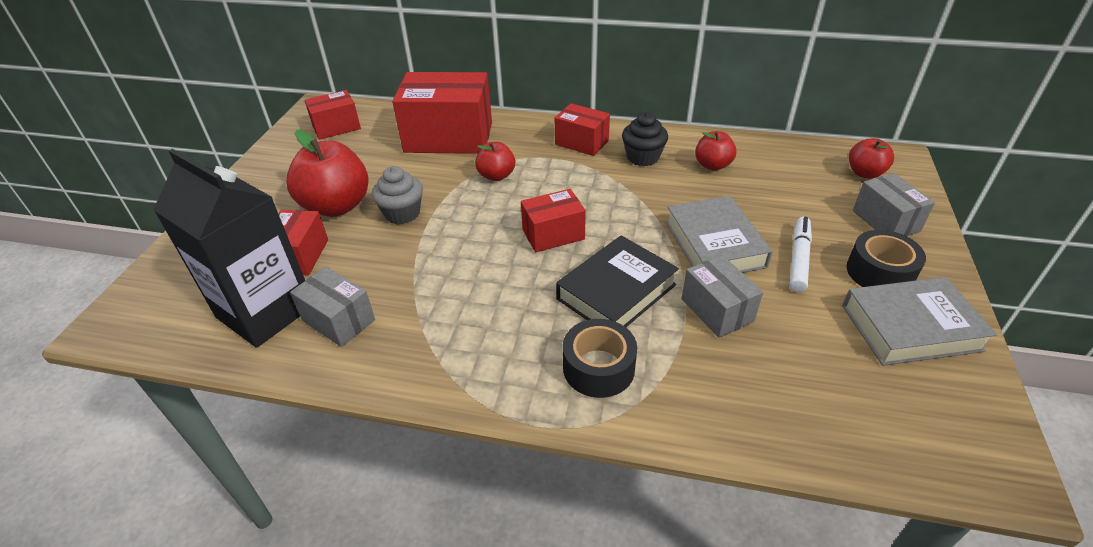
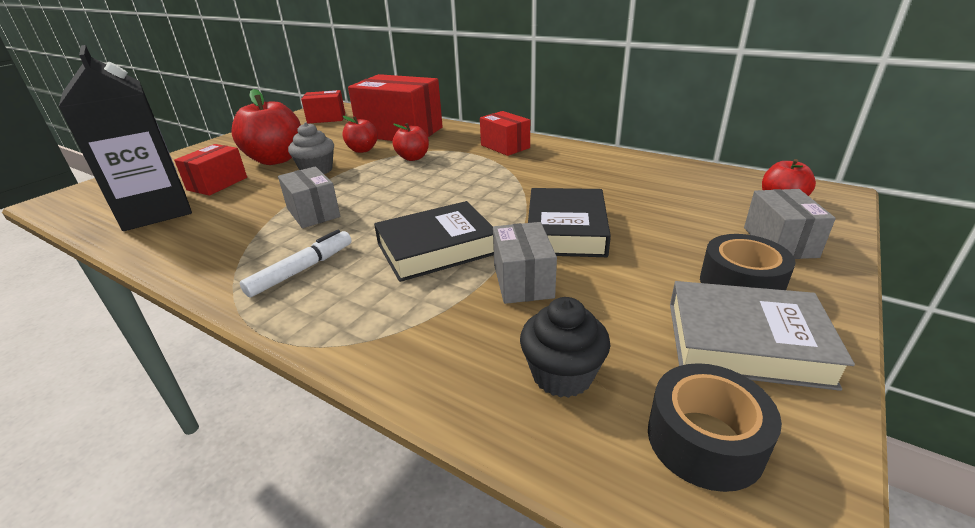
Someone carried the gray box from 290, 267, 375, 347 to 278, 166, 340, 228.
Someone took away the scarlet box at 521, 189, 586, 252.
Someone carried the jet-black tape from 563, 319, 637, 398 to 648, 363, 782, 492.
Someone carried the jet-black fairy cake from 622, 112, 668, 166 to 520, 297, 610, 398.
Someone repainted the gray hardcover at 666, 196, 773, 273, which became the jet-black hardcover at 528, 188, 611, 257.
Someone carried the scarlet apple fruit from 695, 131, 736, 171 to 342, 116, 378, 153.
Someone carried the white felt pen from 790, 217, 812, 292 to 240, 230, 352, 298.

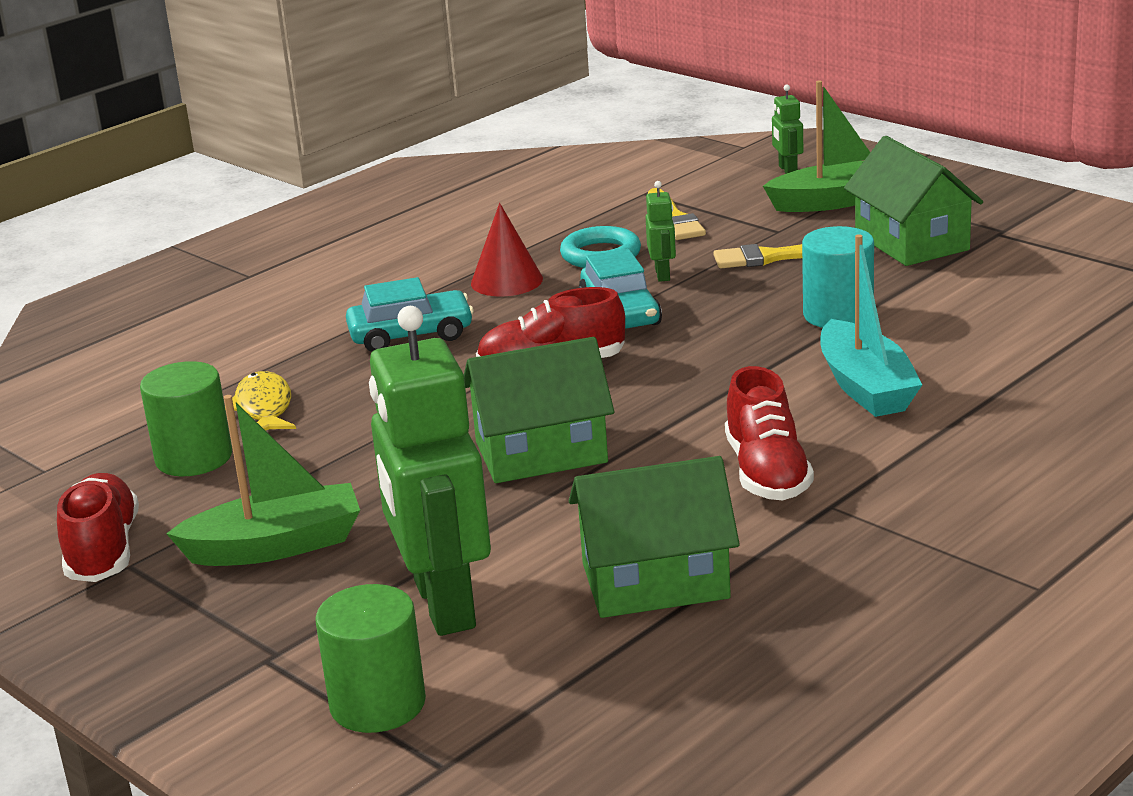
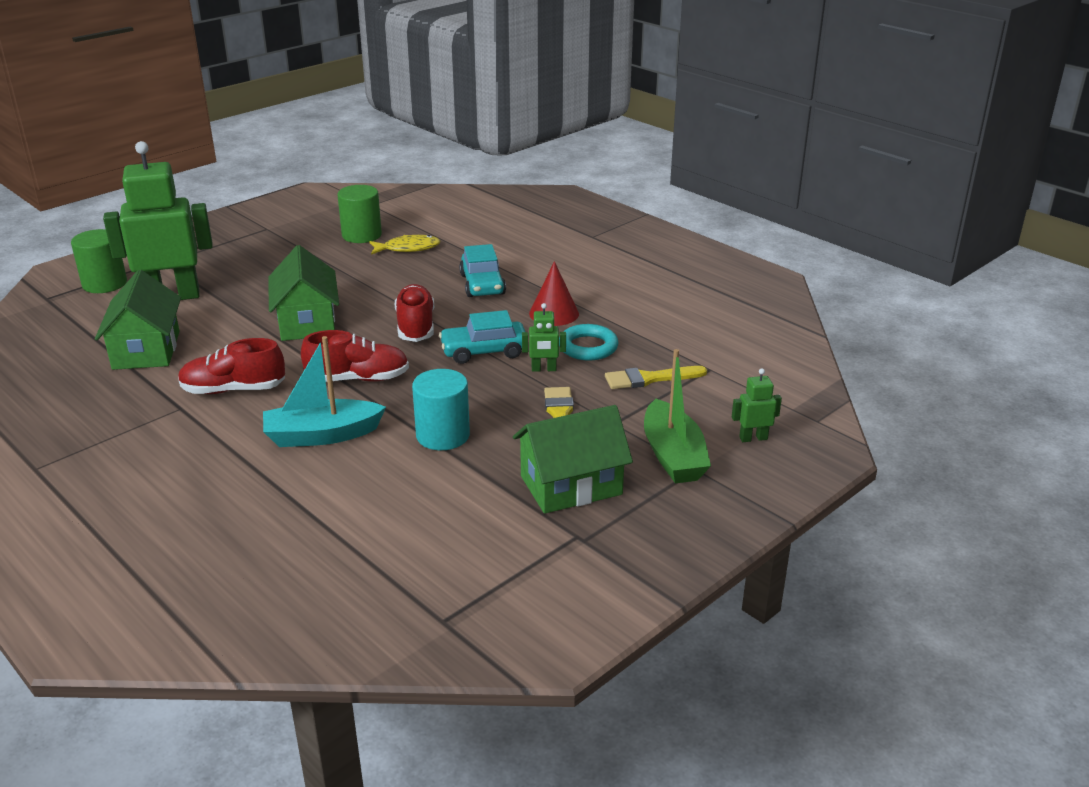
Someone carried the scarlet sneaker from 57, 473, 139, 582 to 301, 330, 409, 382.
Someone took away the leaf-green boat at 166, 395, 360, 566.

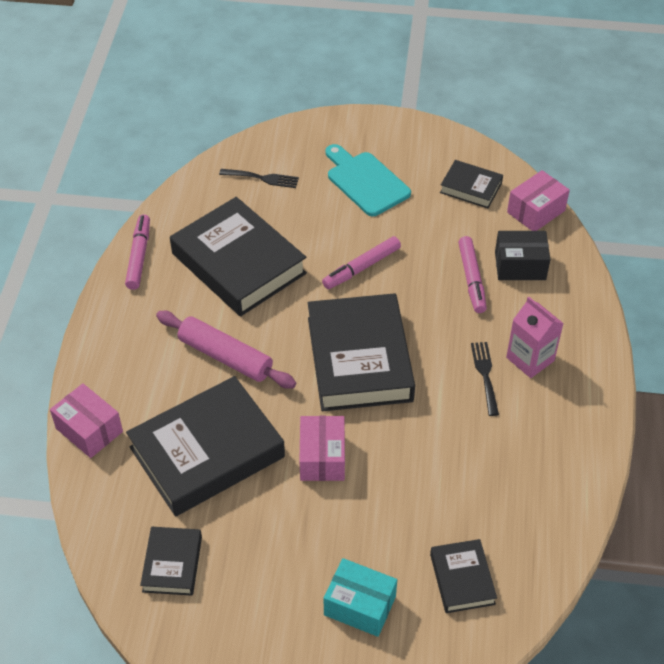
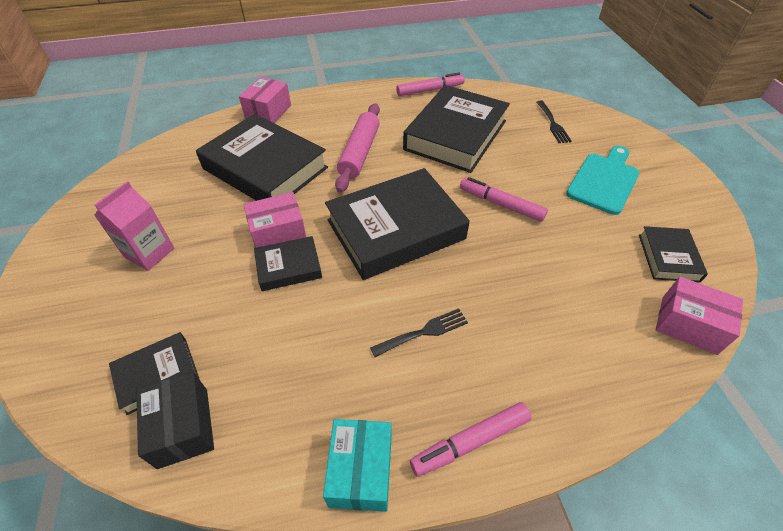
Someone carried the jet-black hardcover from 140, 527, 202, 596 to 254, 236, 322, 291.
Someone carried the aqua box from 324, 558, 397, 637 to 323, 419, 391, 512.
Someone carried the rosy felt pen from 458, 236, 487, 313 to 410, 402, 531, 476.
Someone carried the jet-black box from 495, 231, 551, 280 to 137, 372, 214, 469.
Someone carried the rosy carton from 506, 297, 564, 378 to 94, 181, 174, 271.

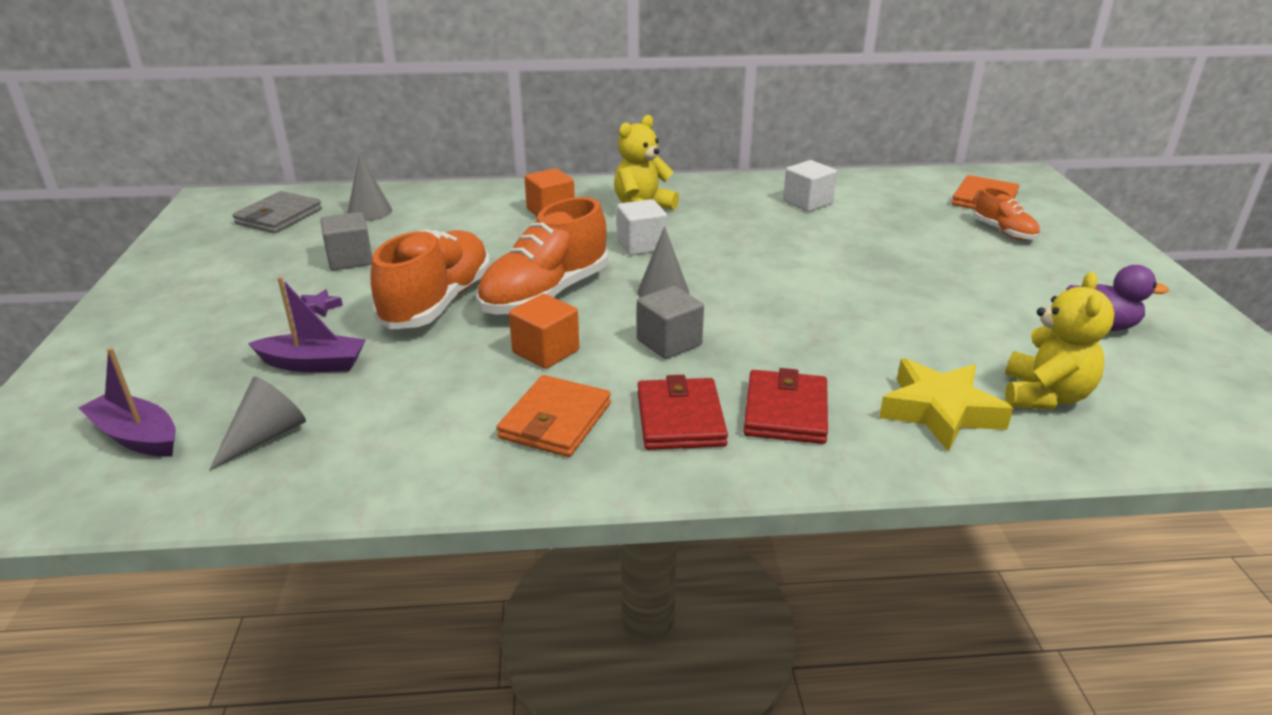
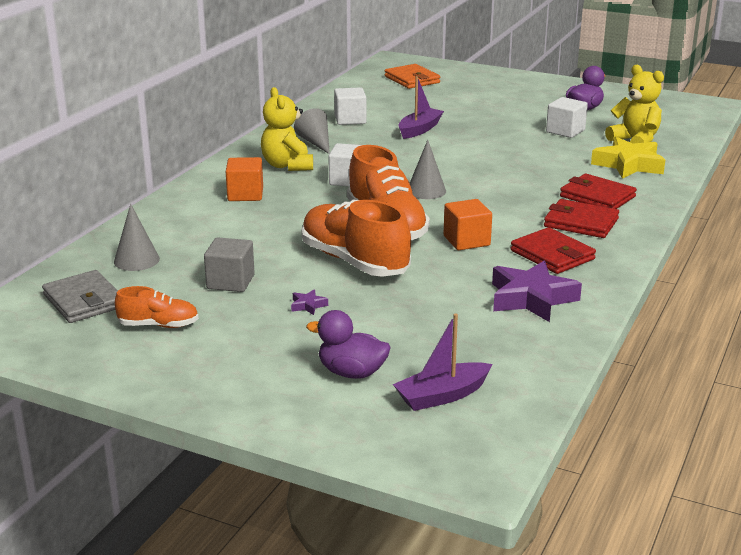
Someone carried the gray solid cone from 209, 377, 306, 471 to 294, 108, 330, 154.
Someone carried the purple boat from 248, 277, 366, 372 to 398, 76, 444, 139.
Someone repainted the bright orange card wallet at 497, 375, 611, 457, which became the scarlet card wallet at 511, 227, 596, 274.
Someone took away the gray block at 637, 286, 704, 359.
Someone carried the bright orange sneaker from 974, 187, 1039, 240 to 115, 286, 199, 328.
Someone put down the purple toy duck at 306, 310, 390, 379.
Someone put down the purple star shape at 492, 261, 582, 322.
Someone put down the white block at 546, 97, 588, 138.

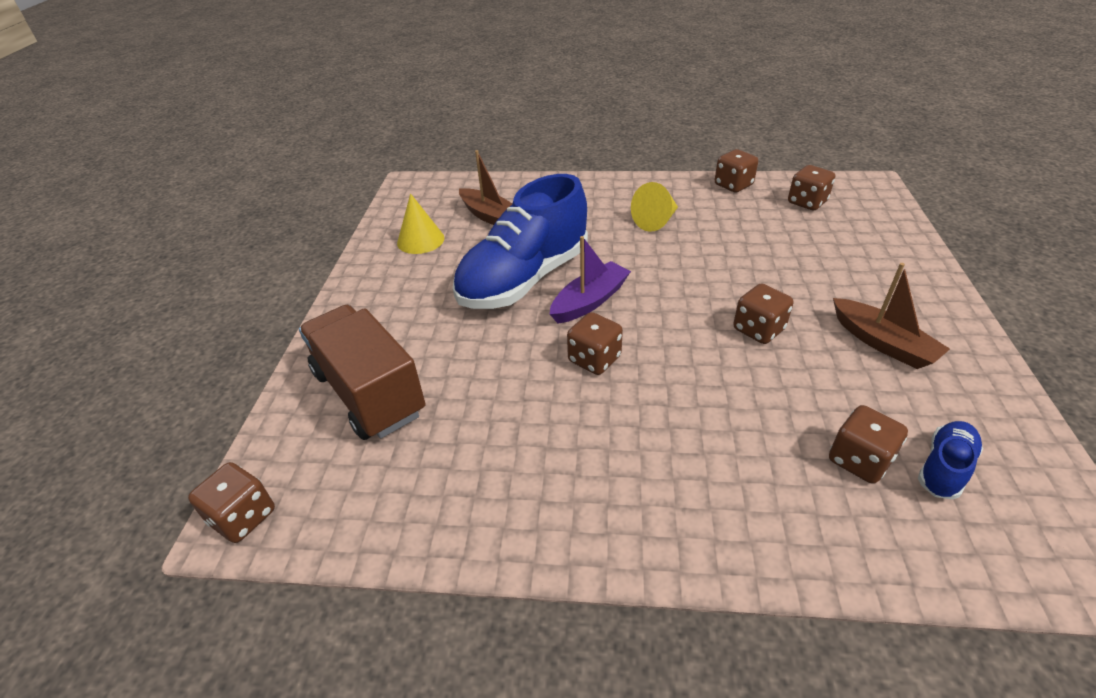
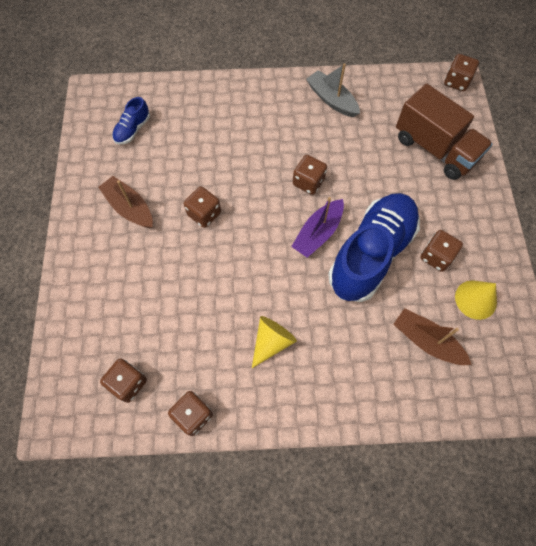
Someone carried the brown game die from 829, 405, 908, 484 to 420, 230, 463, 272.
Someone put down the gray boat at 306, 63, 360, 117.

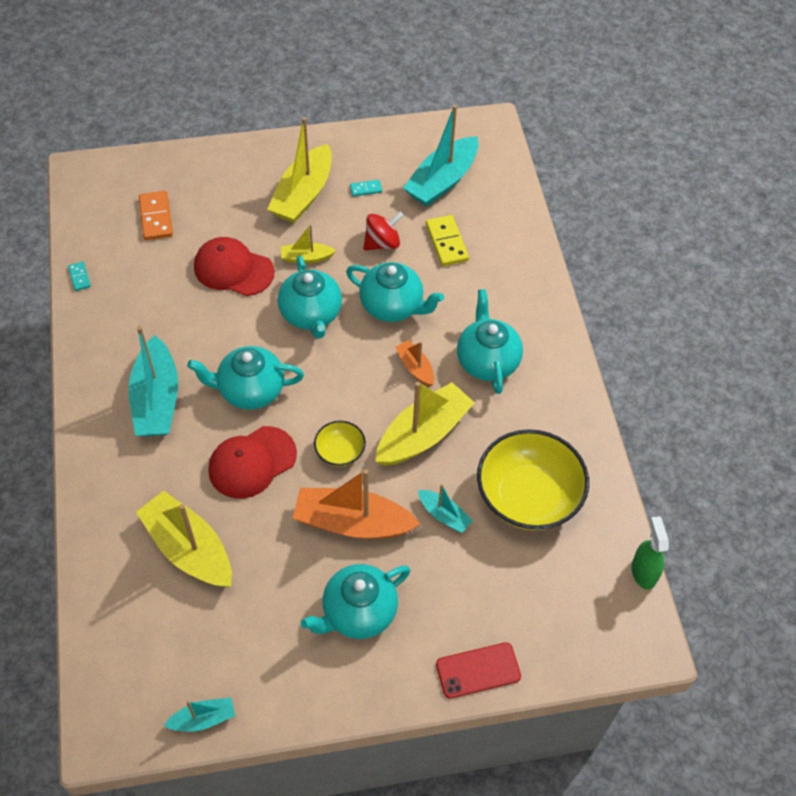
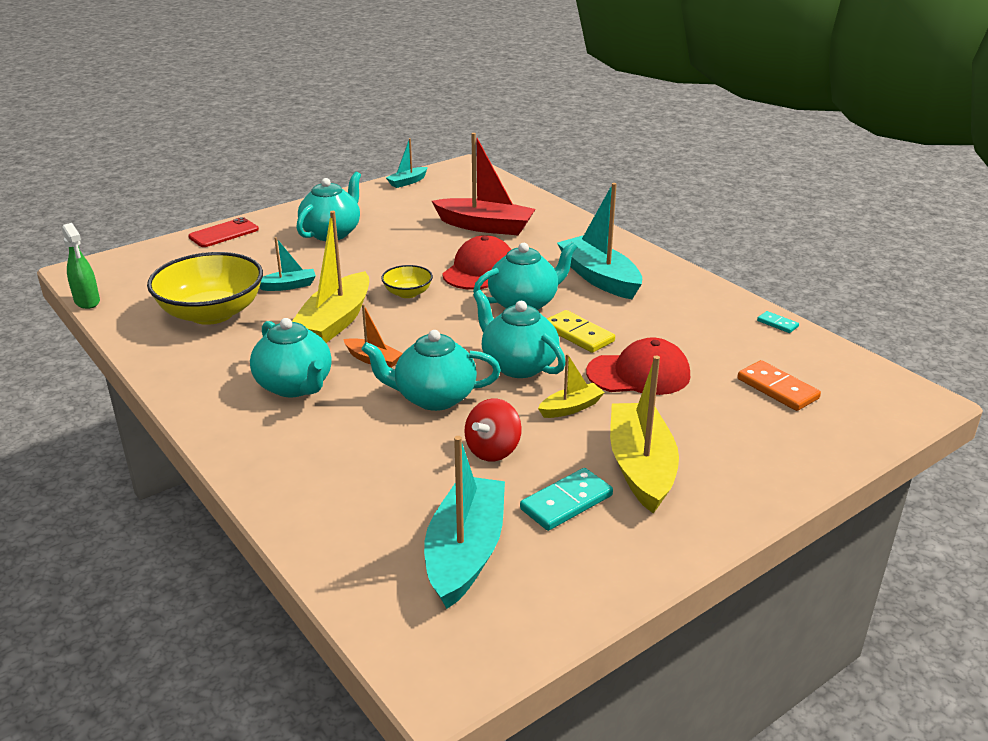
Someone repainted the golden boat at 136, 491, 232, 587, which became the scarlet boat at 432, 133, 536, 235.
Someone took away the bright orange boat at 293, 469, 420, 539.
Someone scaled the aqua domino tile at 350, 180, 382, 197 by 1.83.
Someone rotated the aqua boat at 418, 484, 473, 533 by 150 degrees clockwise.
Someone carried the golden domino tile from 426, 215, 469, 266 to 547, 310, 615, 353.

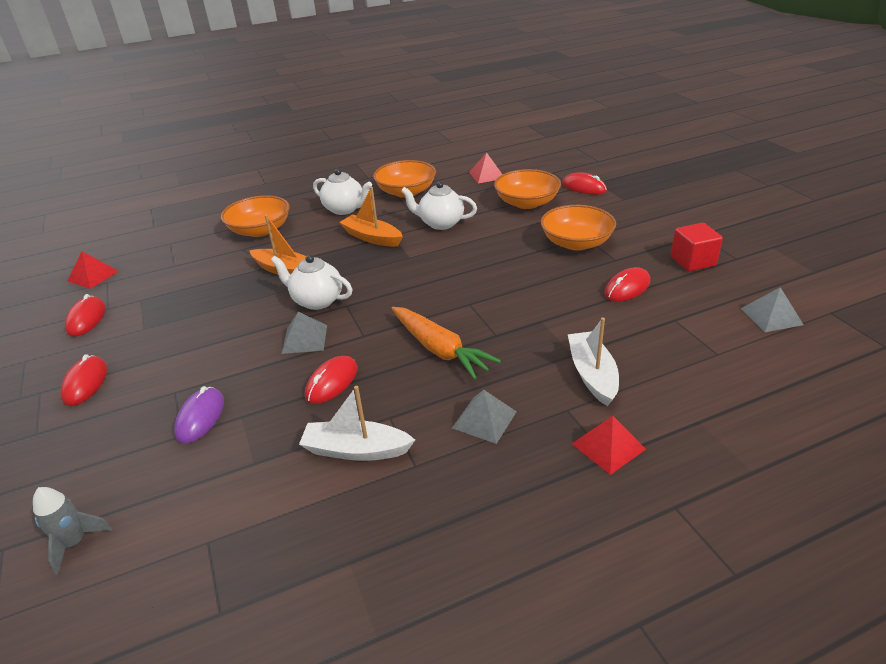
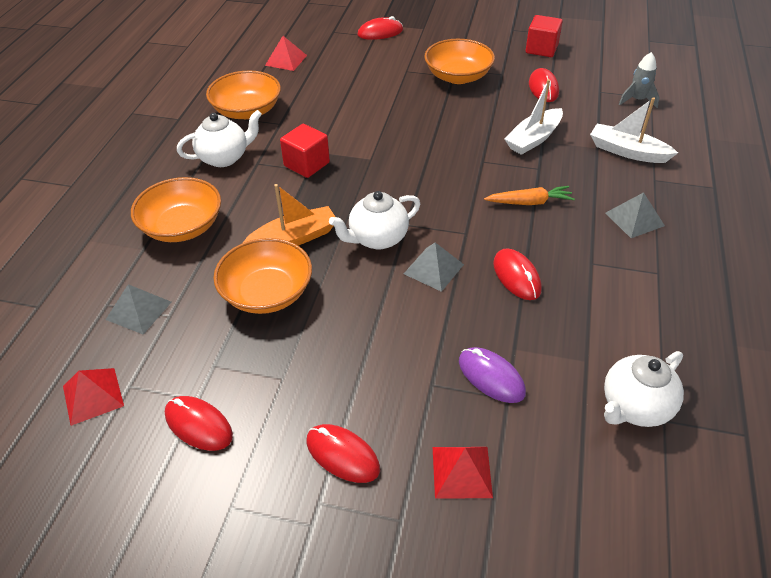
Someone carried the gray rocket from 33, 487, 112, 575 to 619, 52, 659, 108.
Someone carried the white boat from 299, 386, 415, 461 to 504, 79, 563, 155.
Someone swapped the bright orange boat at 339, 187, 403, 247 for the scarlet block at 280, 124, 330, 178.
Someone scaled the bright orange toy carrot at 391, 307, 501, 379 by 0.65.
Someone carried the white china teapot from 401, 181, 477, 230 to 604, 351, 684, 427.
Someone carried the bright orange serving bowl from 494, 169, 561, 209 to 213, 238, 312, 314.
Someone carried the scarlet solid pyramid from 572, 416, 646, 475 to 433, 447, 493, 499.
Someone carried the gray solid pyramid from 741, 287, 804, 332 to 106, 284, 172, 334.

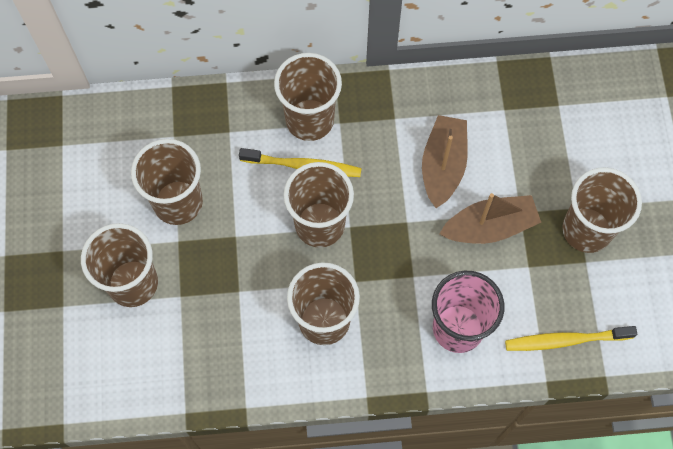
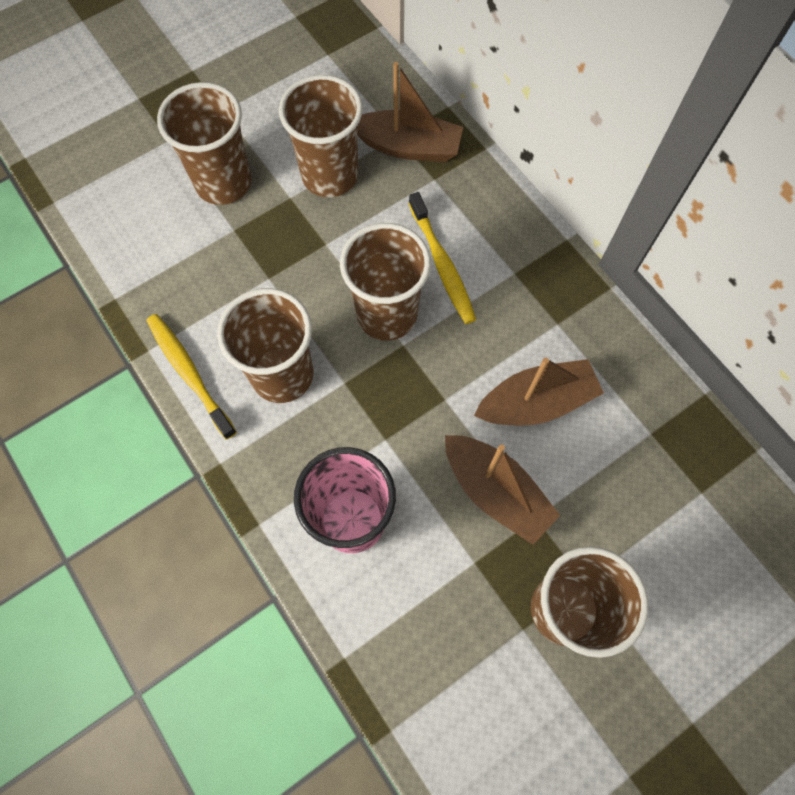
Someone took away the brown tumbler at 274, 53, 342, 141.
Someone carried the golden toothbrush from 505, 326, 637, 351 to 146, 314, 237, 440.
Someone put down the brown boat at 357, 62, 463, 162.

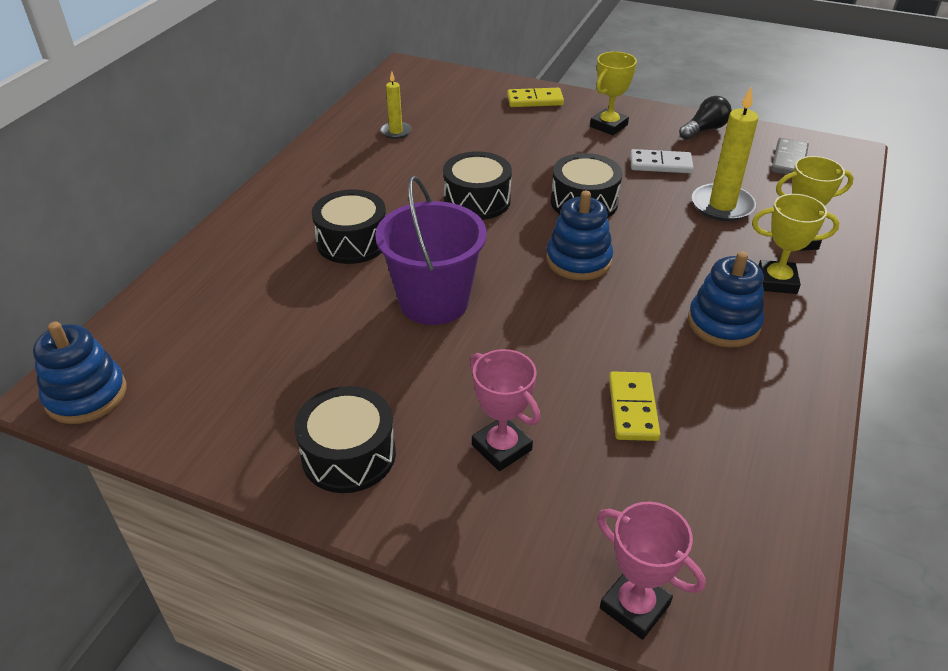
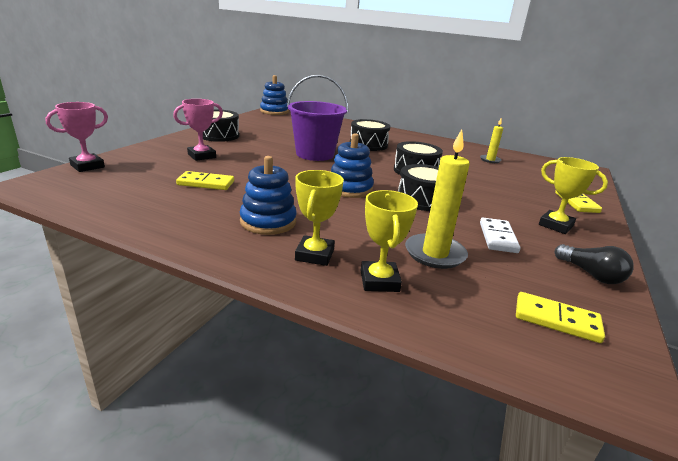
Someone repainted the gray domino tile at 771, 138, 809, 175, which became the golden domino tile at 516, 292, 605, 343.

